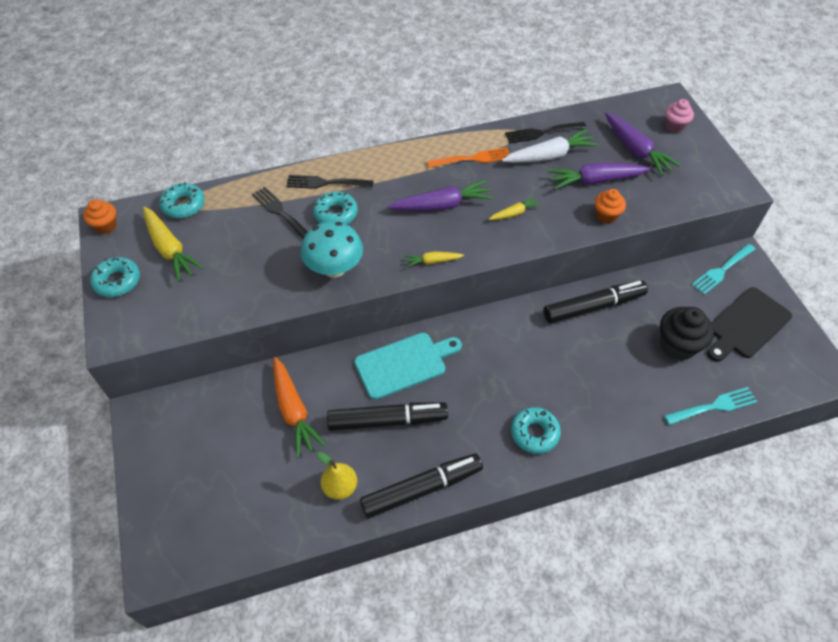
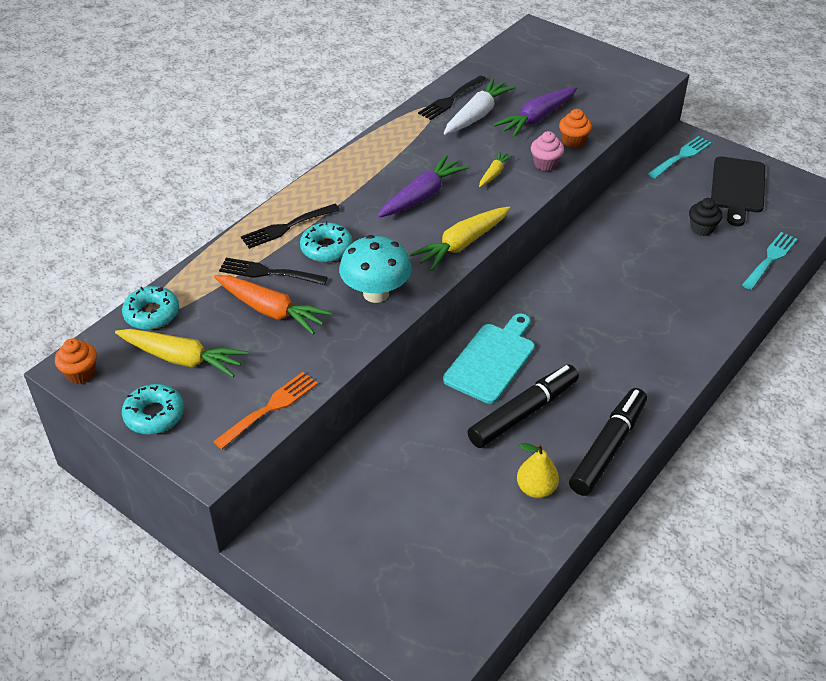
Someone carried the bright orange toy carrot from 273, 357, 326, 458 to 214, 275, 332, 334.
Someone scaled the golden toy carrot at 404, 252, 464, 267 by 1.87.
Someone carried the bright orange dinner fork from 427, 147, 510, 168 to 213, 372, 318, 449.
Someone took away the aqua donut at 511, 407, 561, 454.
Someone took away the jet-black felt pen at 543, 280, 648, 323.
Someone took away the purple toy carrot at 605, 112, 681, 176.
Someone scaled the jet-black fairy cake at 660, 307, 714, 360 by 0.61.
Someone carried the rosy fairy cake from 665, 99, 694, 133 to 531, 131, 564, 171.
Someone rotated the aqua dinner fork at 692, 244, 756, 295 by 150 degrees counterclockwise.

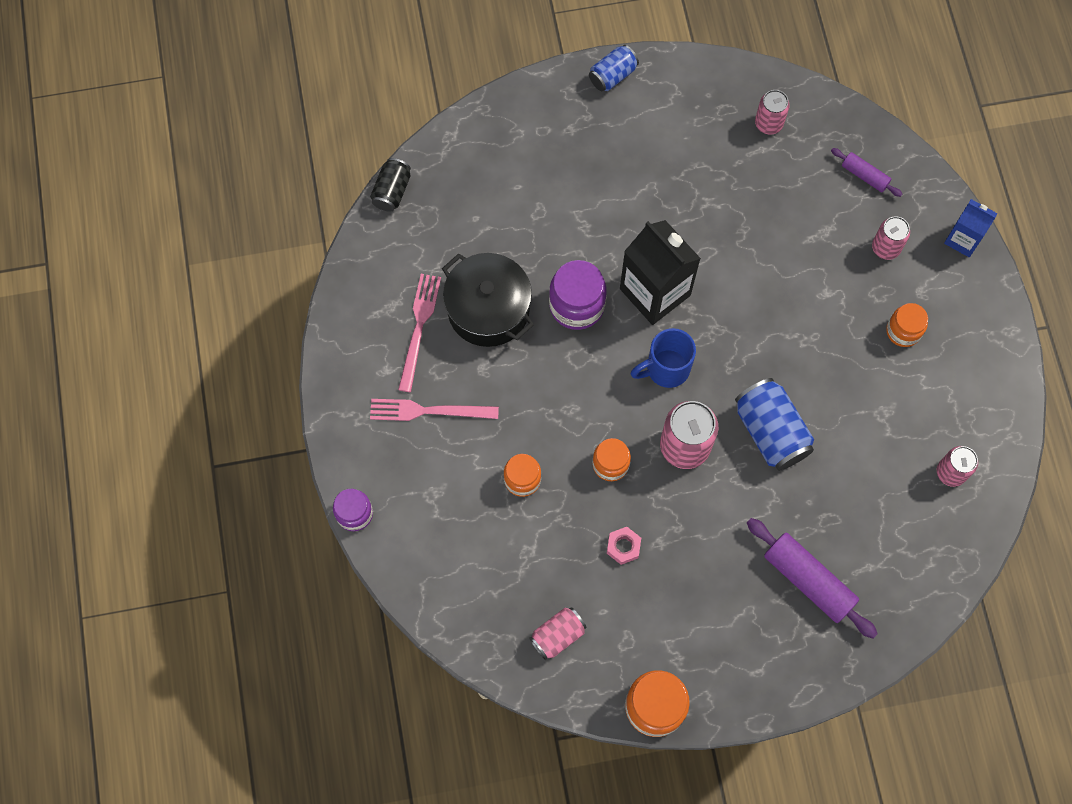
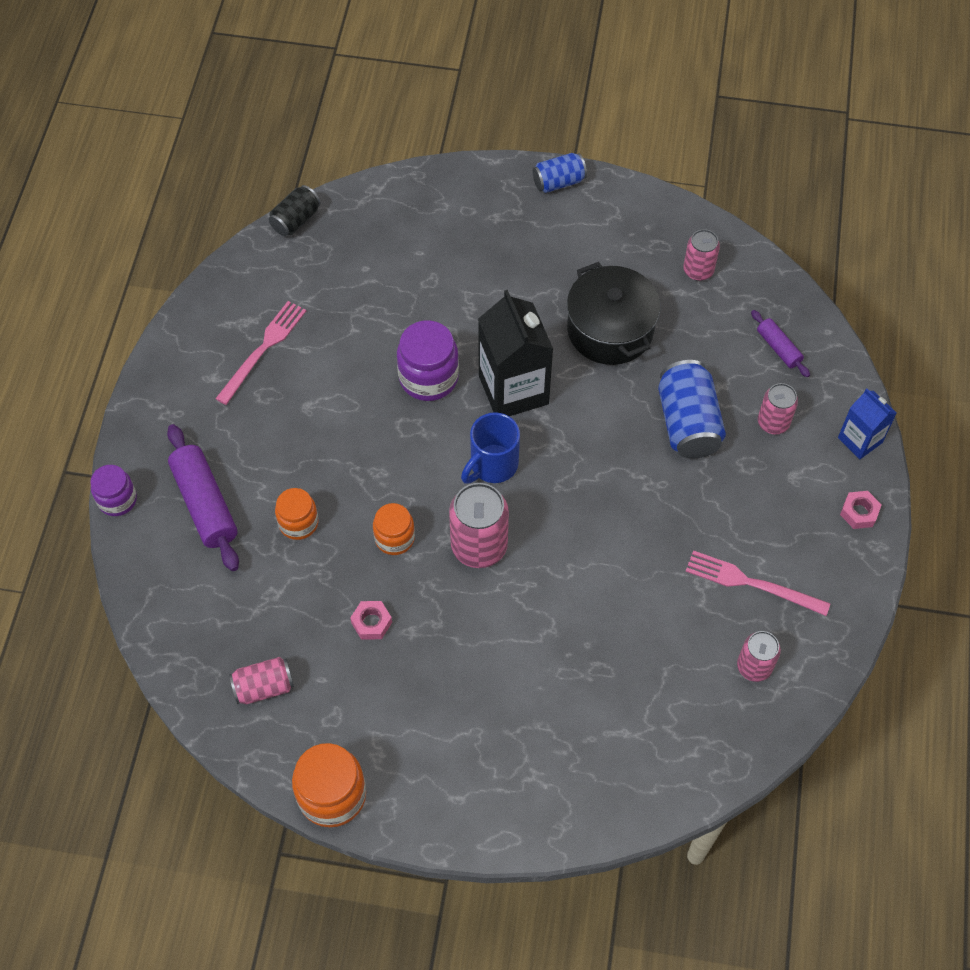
Someone carried the rosy dinner fork from 370, 399, 499, 421 to 686, 550, 830, 616.
Someone carried the jet-black stockpot from 442, 253, 534, 347 to 567, 262, 660, 365.
Someone rotated the cobalt tea mug at 631, 328, 696, 388 by 45 degrees counterclockwise.
Someone carried the cobalt soda can from 735, 378, 814, 471 to 658, 360, 726, 459.
Someone carried the purple rolling pin from 747, 518, 878, 639 to 167, 424, 239, 571.
Someone took away the bright orange jar at 886, 303, 928, 347.
Someone put down the rosy nut at 840, 491, 881, 529.

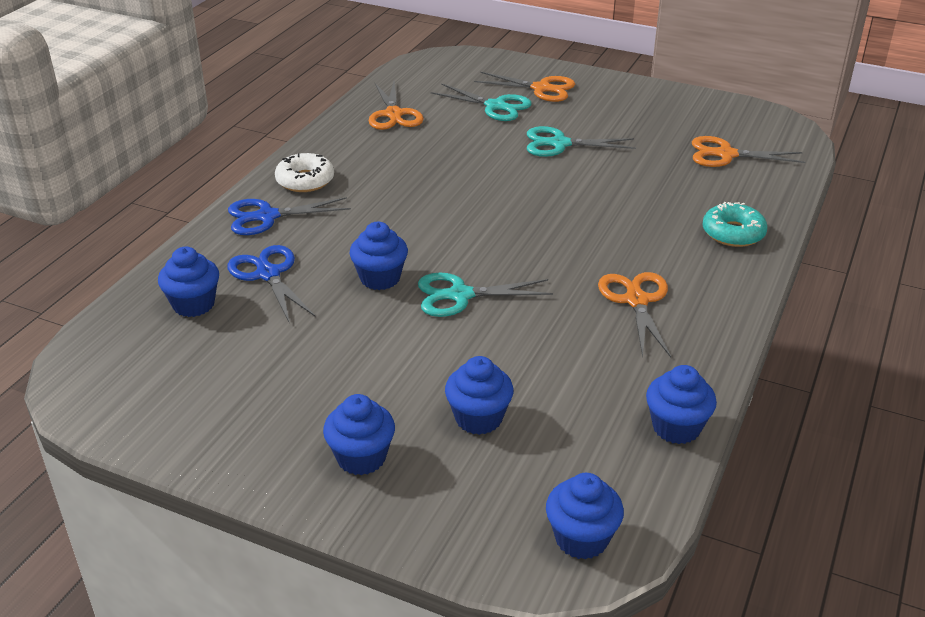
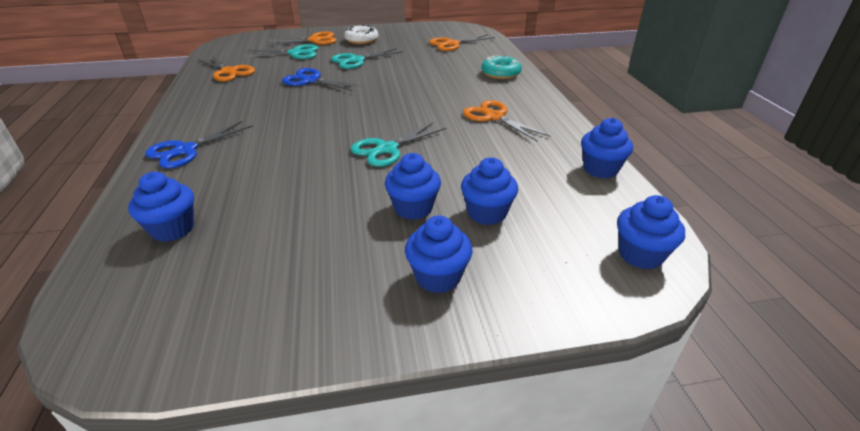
Someone carried the cobalt shears from 227, 245, 316, 324 to 282, 68, 362, 91.
Someone carried the white donut from 275, 153, 334, 192 to 344, 25, 378, 44.
Someone carried the cobalt fairy cake from 349, 222, 408, 290 to 385, 153, 441, 220.

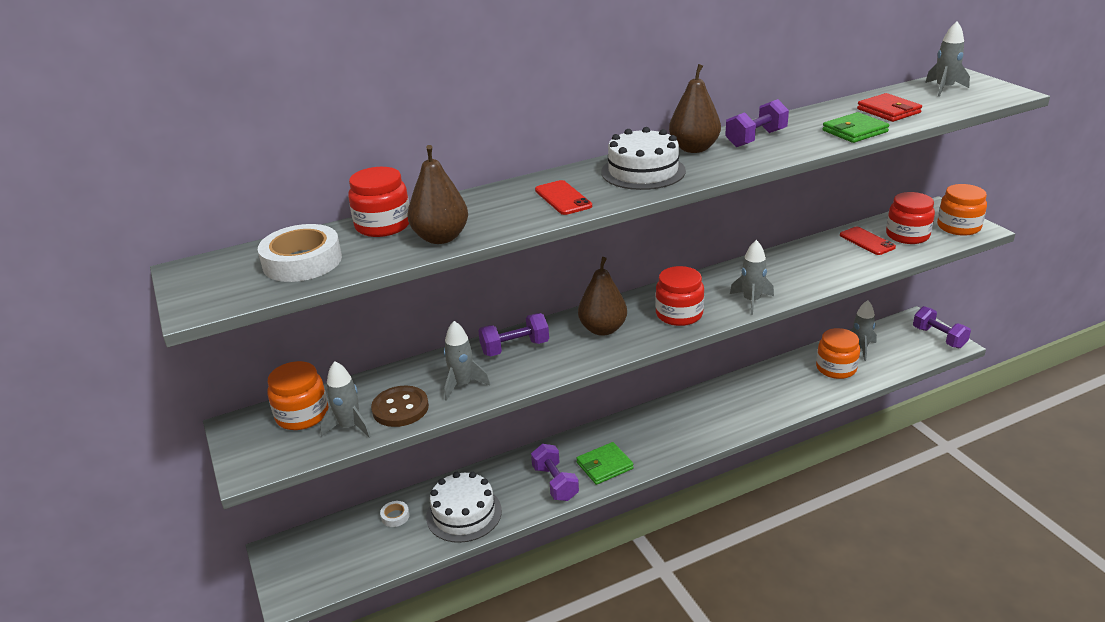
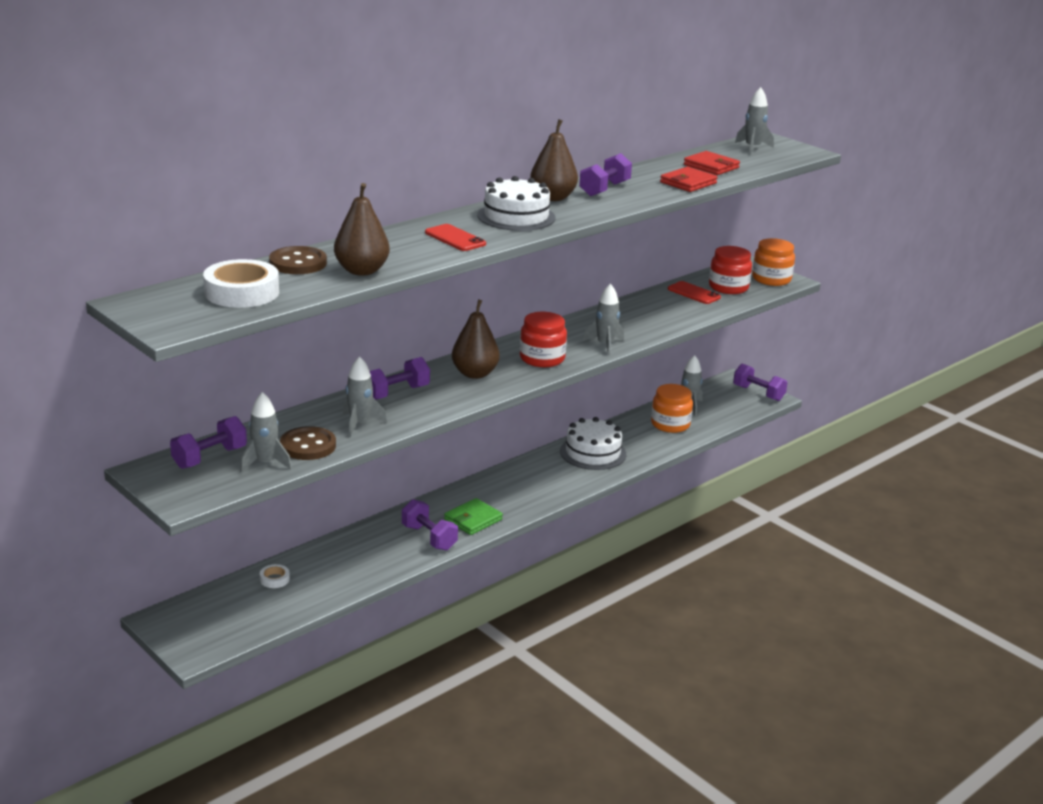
Someone swapped the bright orange jar at 267, 361, 328, 430 for the purple free weight at 170, 416, 247, 469.
Someone swapped the scarlet jar at 348, 167, 409, 237 for the brown button at 269, 246, 327, 274.
Someone carried the white cake from 426, 472, 502, 543 to 560, 417, 626, 470.
Someone repainted the leaf-green card wallet at 822, 112, 889, 143, which became the scarlet card wallet at 660, 167, 718, 192.

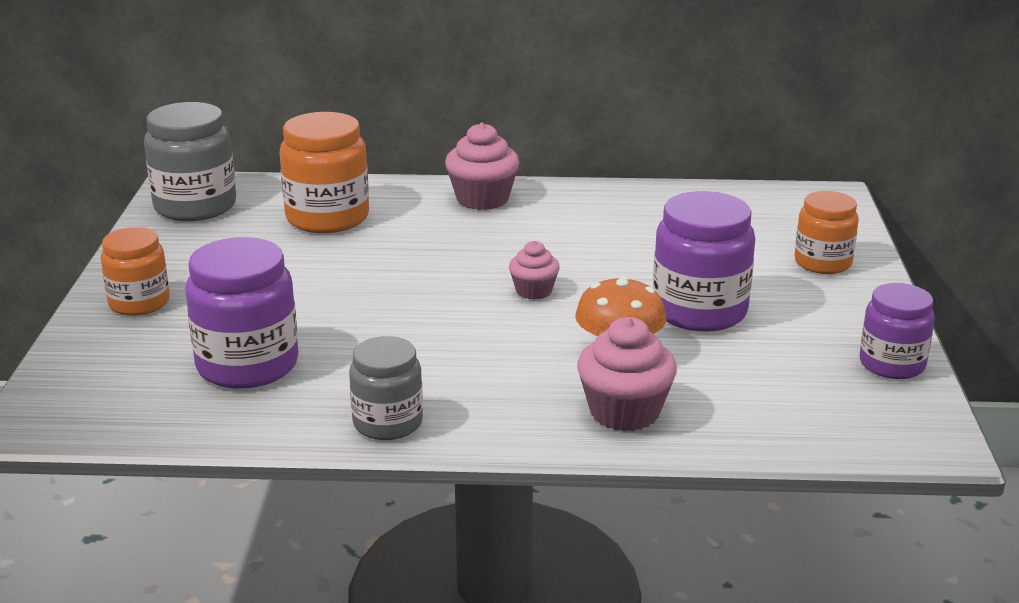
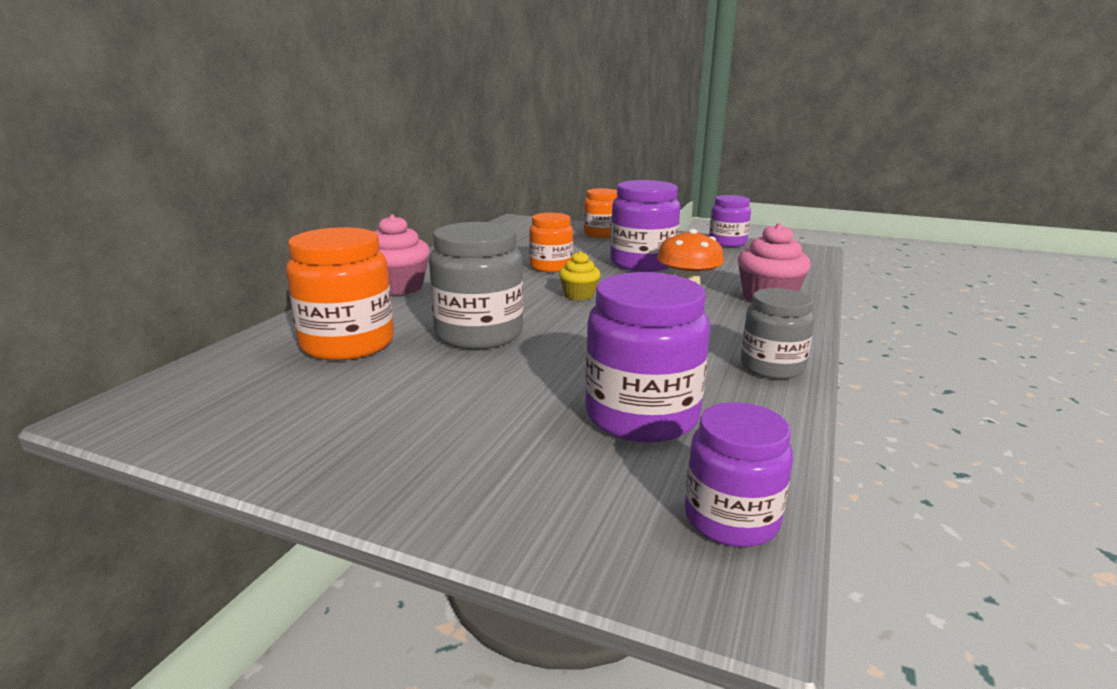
Someone carried the bright orange jar from 101, 227, 170, 316 to 529, 213, 573, 272.
Someone carried the gray jar from 144, 102, 236, 221 to 429, 222, 523, 349.
Someone repainted the rosy fairy cake at 509, 241, 560, 300, which became the golden fairy cake at 559, 251, 601, 300.
Someone put down the purple jar at 685, 402, 793, 547.

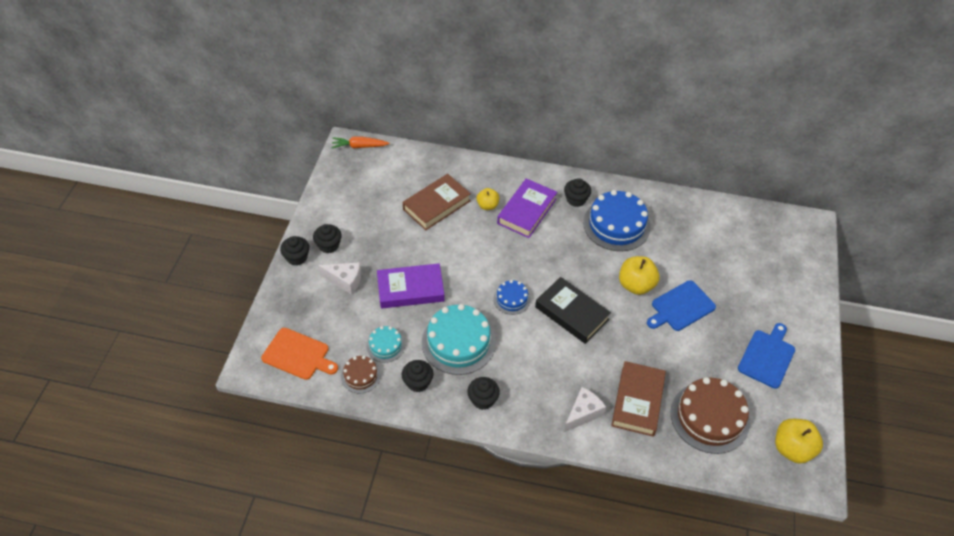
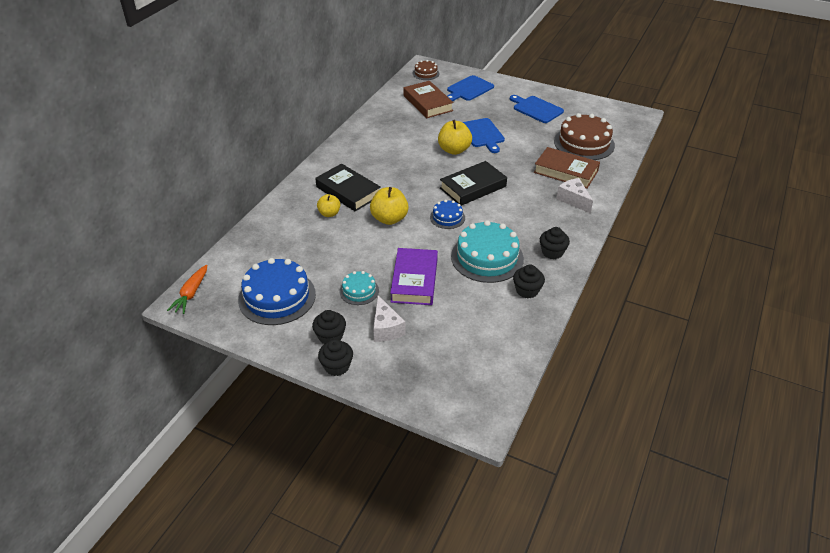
Someone took away the bright orange chopping board at 261, 328, 338, 380.
Someone rotated the white piece of cheese at 318, 262, 361, 295 by 135 degrees clockwise.
Someone carried the brown cake from 341, 356, 381, 393 to 412, 60, 440, 80.
Someone carried the aqua cake from 366, 326, 405, 363 to 340, 271, 379, 305.
Someone carried the brown hardcover from 403, 174, 471, 230 to 403, 81, 454, 118.
Someone repainted the purple hardcover at 497, 178, 557, 238, which became the jet-black hardcover at 315, 163, 381, 212.
Someone took away the jet-black fairy cake at 564, 178, 591, 207.
Someone carried the cobalt cake from 583, 190, 651, 251 to 238, 258, 316, 325.
Someone carried the golden apple fruit from 775, 419, 823, 464 to 370, 187, 409, 225.
Someone put down the cobalt chopping board at 447, 75, 494, 101.

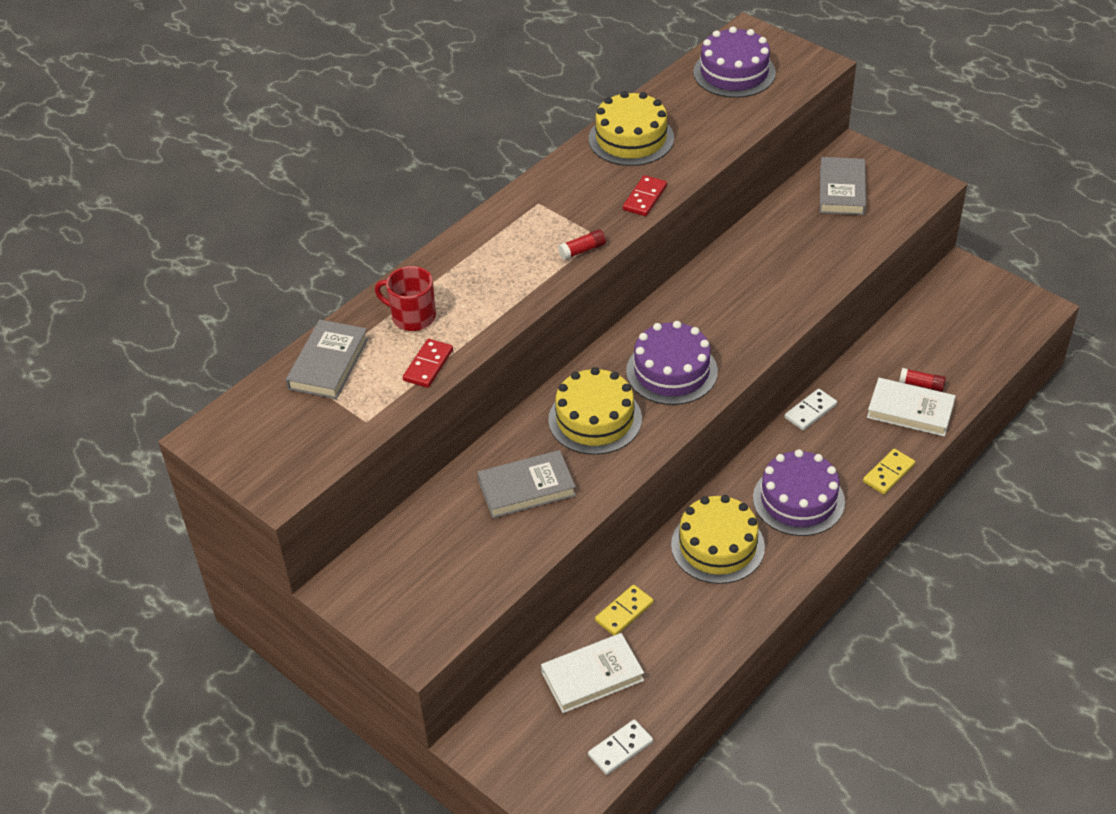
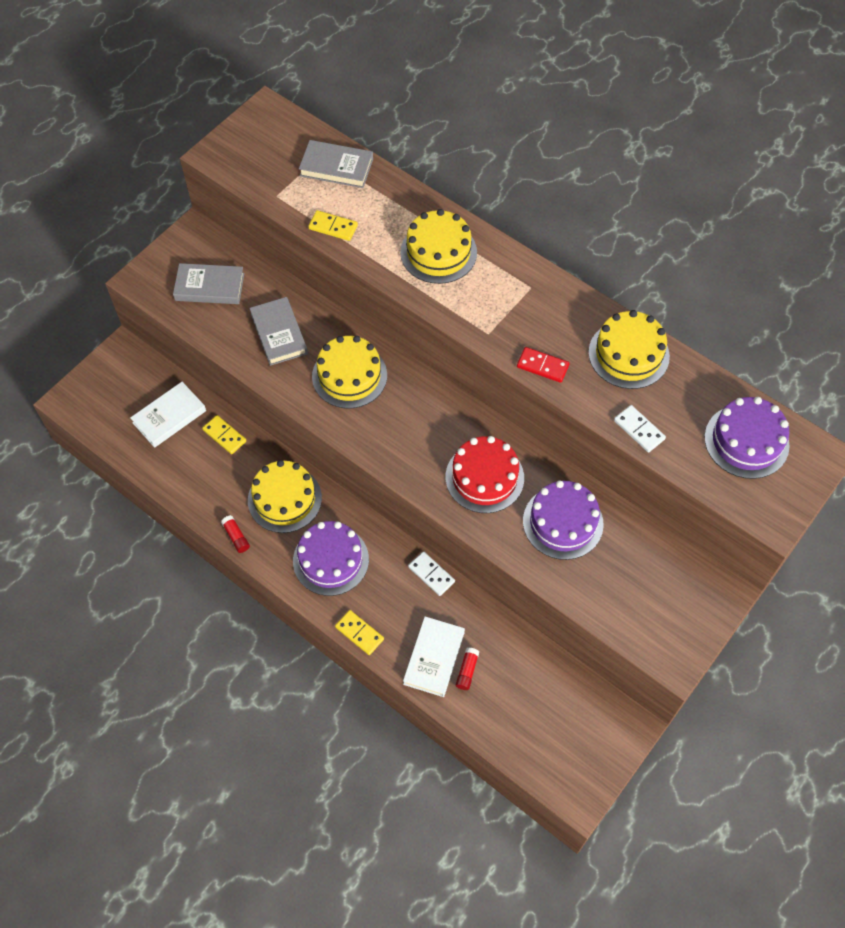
Someone took away the scarlet tea mug at 375, 266, 436, 331.
Someone repainted the scarlet domino tile at 403, 339, 453, 388, which became the golden domino tile at 308, 210, 358, 241.
Someone rotated the white hardcover at 541, 633, 644, 713 by 75 degrees clockwise.
Someone carried the scarlet glue stick from 558, 229, 606, 260 to 221, 515, 250, 553.
Someone carried the white domino tile from 588, 719, 653, 775 to 614, 405, 666, 452.
Someone carried the purple cake from 626, 321, 718, 405 to 523, 480, 603, 560.
Someone carried the gray hardcover from 820, 157, 866, 215 to 173, 263, 244, 304.
Someone put down the golden cake at 400, 209, 477, 284.
Someone put down the scarlet cake at 446, 436, 524, 513.

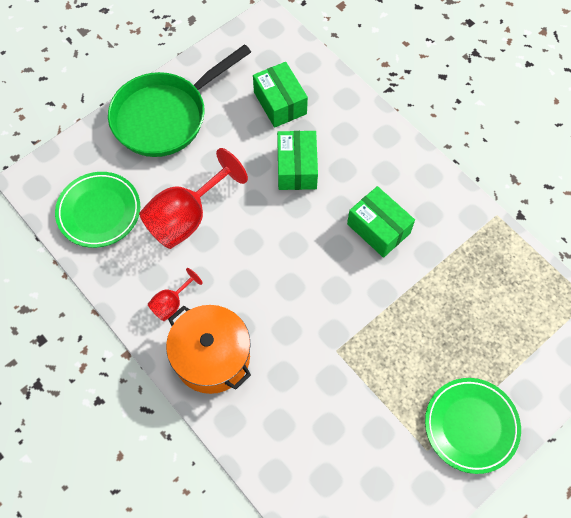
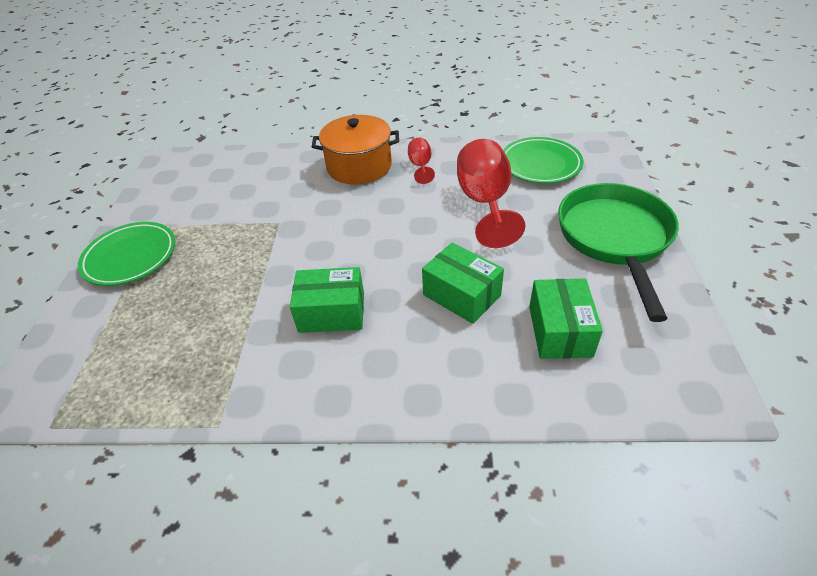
Someone rotated the leaf-green box at 253, 62, 308, 128 by 75 degrees clockwise.

